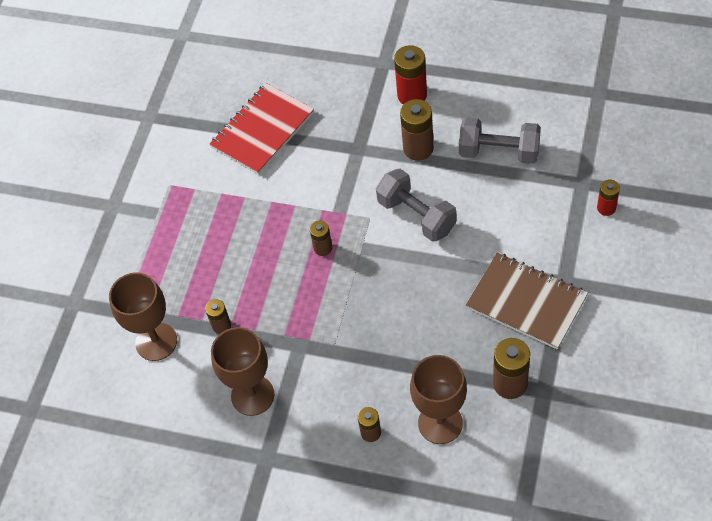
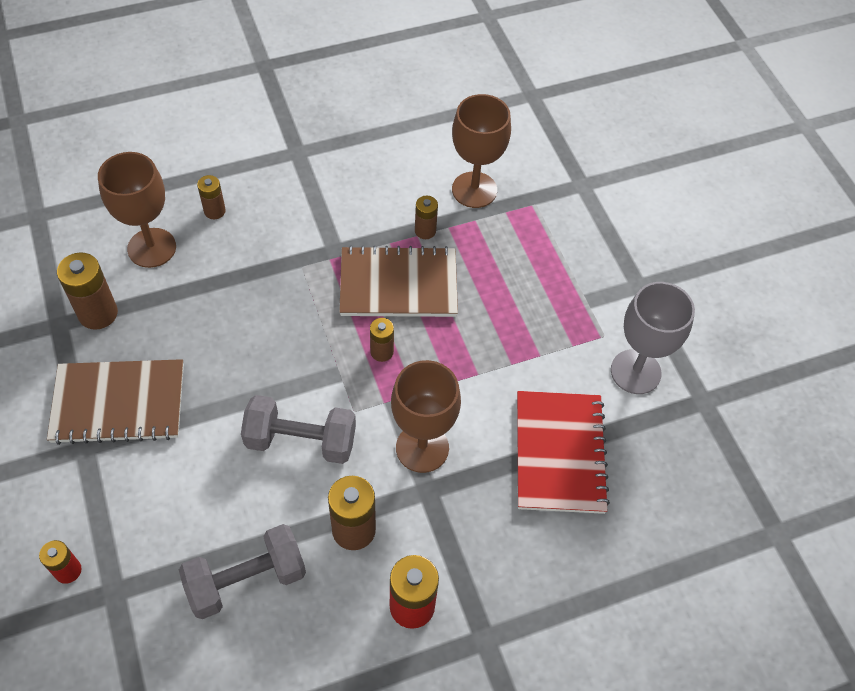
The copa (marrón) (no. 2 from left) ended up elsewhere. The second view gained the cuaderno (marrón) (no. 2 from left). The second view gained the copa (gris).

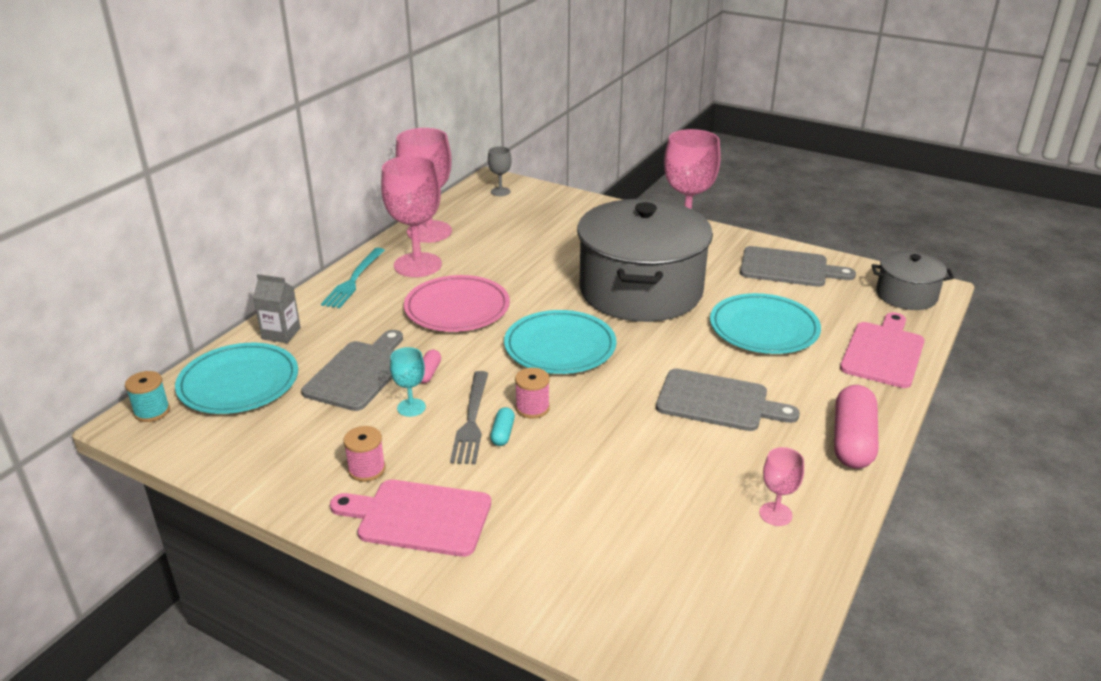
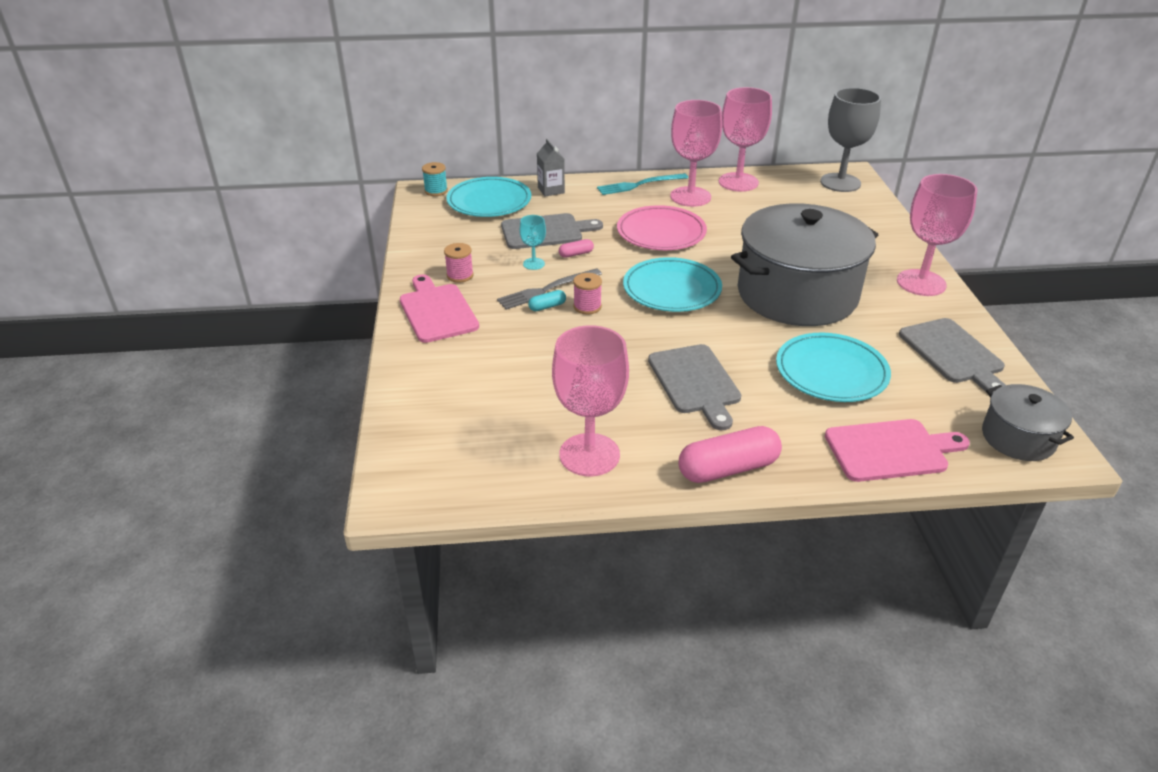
The size of the copa (gris) changed by a factor of 2.11. The size of the copa (rosa) (no. 4 from left in the first image) changed by a factor of 2.11.

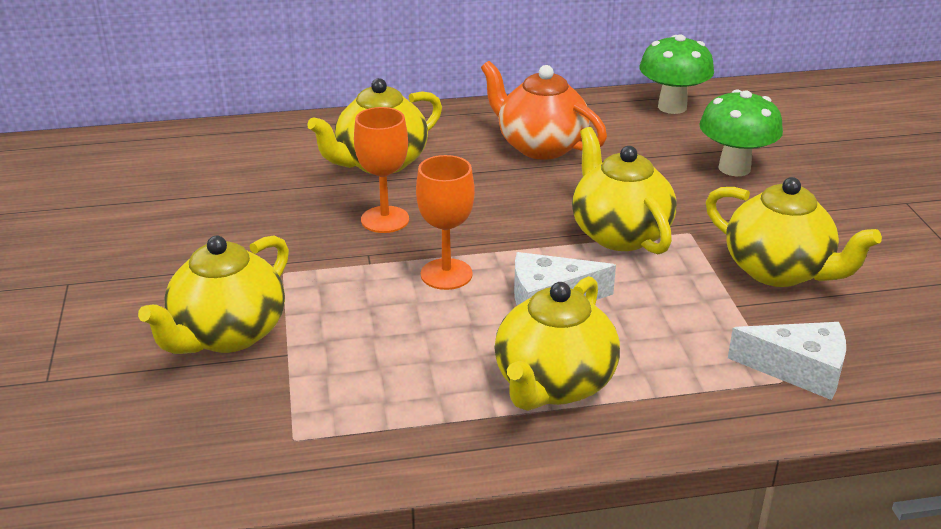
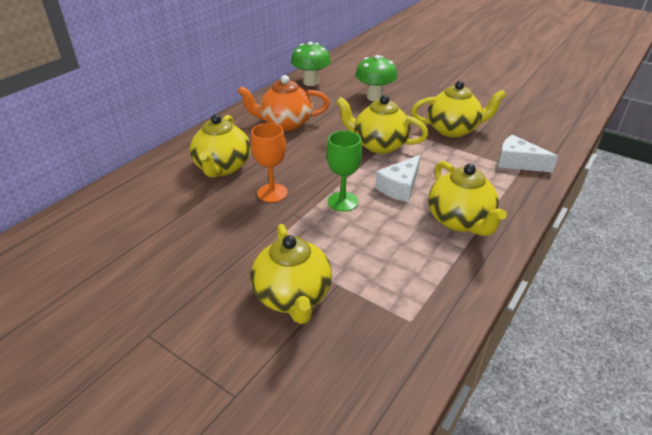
What was the copa (naranja) (no. 2 from left) turned into the copa (verde). The queso (blanco) (no. 2 from left) ended up facing another way, 120 degrees counterclockwise from before.

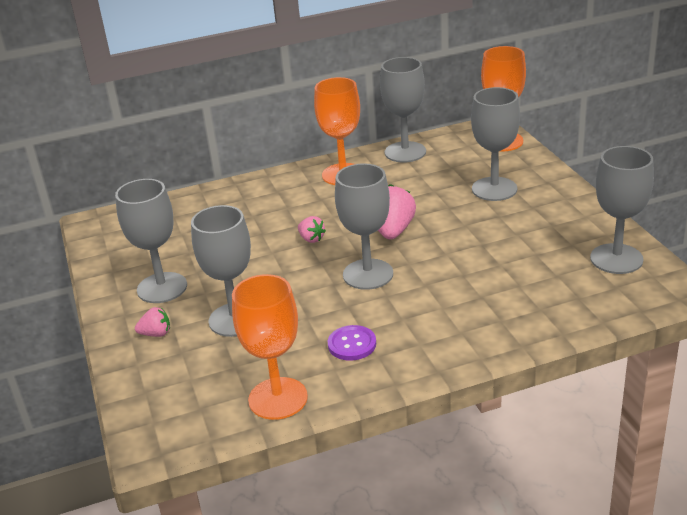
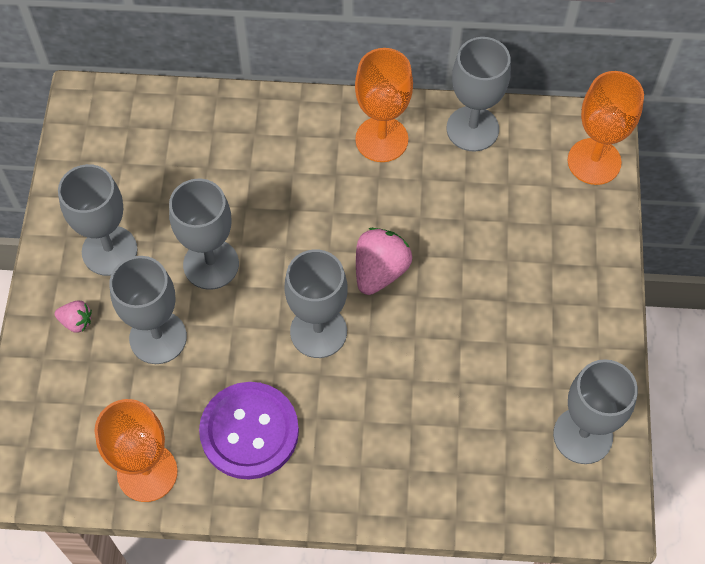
The copa (gris) (no. 5 from left in the first image) ended up elsewhere. The second view lost the fresa (rosa) (no. 2 from left). The size of the botón (morado) changed by a factor of 1.91.

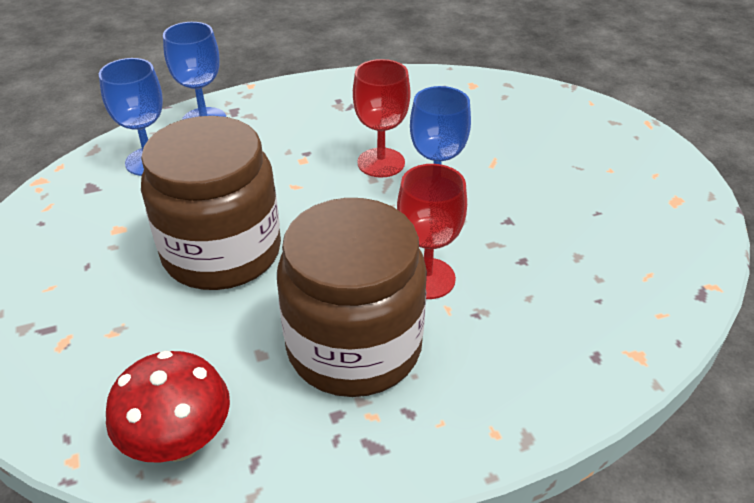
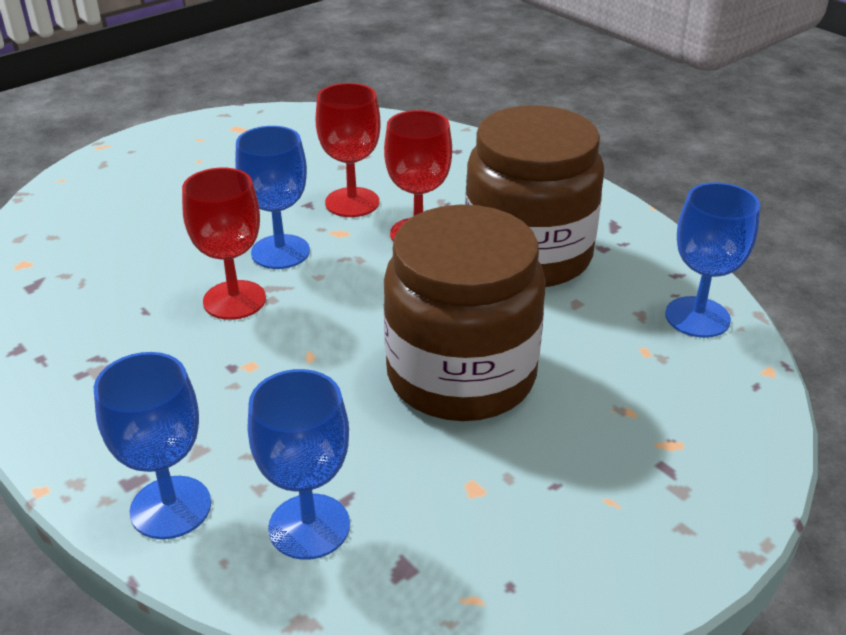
Where the seta (rojo) stood, the copa (azul) (no. 4 from left) came to stand. The second view gained the copa (rojo) (no. 2 from left).

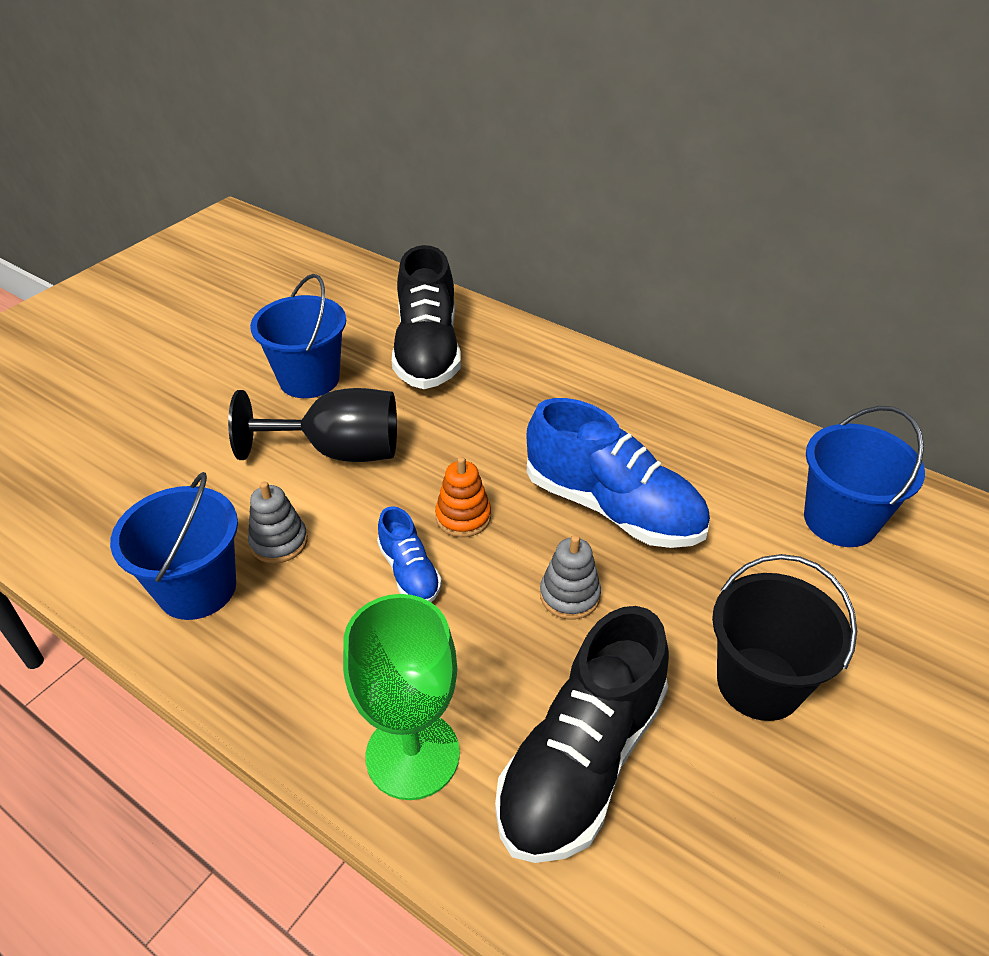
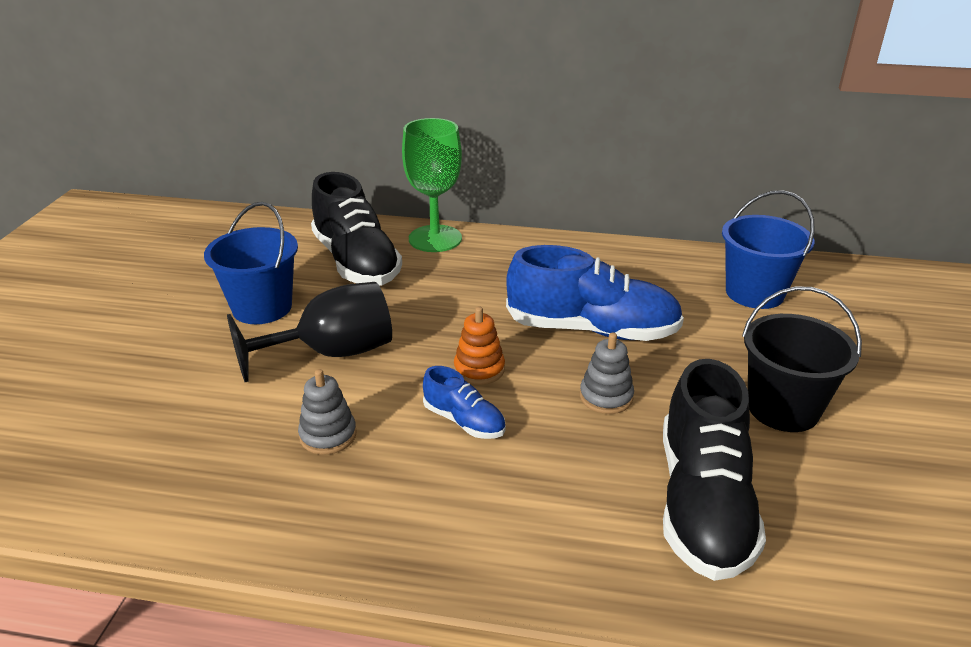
The second view lost the balde (azul) (no. 1 from left). The copa (verde) ended up elsewhere.

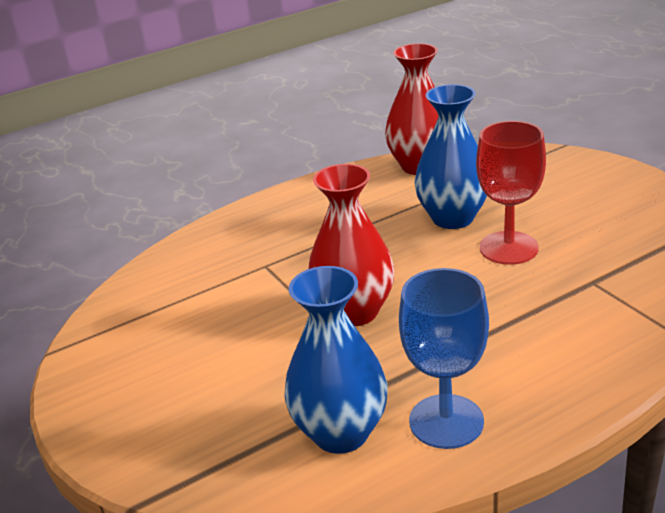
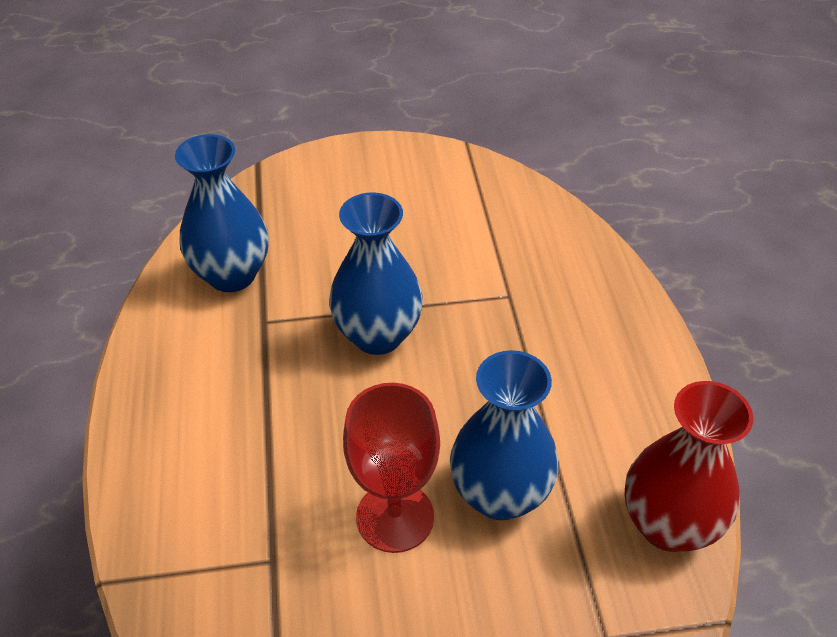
What was the florero (rojo) (no. 1 from left) turned into the florero (azul) (no. 2 from left). The second view lost the copa (azul).

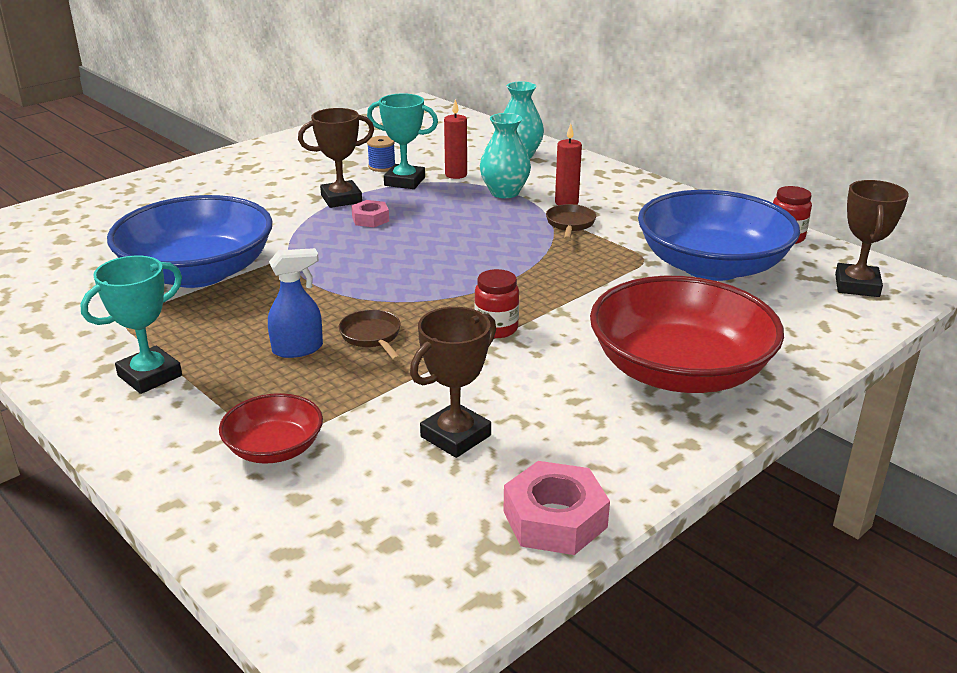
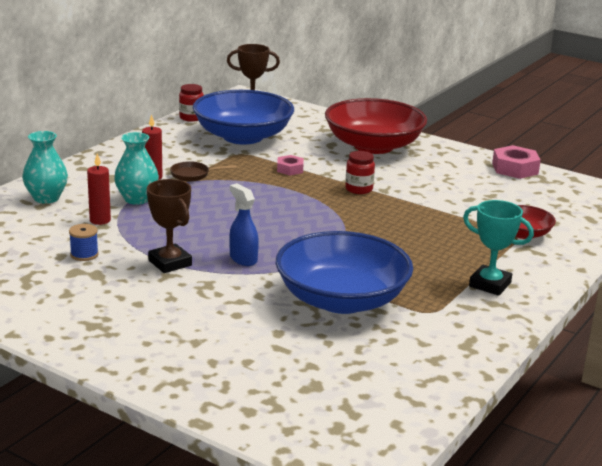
The second view lost the trofeo (turquesa) (no. 2 from left). The tuerca (rosa) (no. 1 from left) ended up elsewhere. The pulverizador (azul) ended up elsewhere. The second view lost the trofeo (marrón) (no. 2 from left). The second view lost the sartén (marrón) (no. 1 from left).

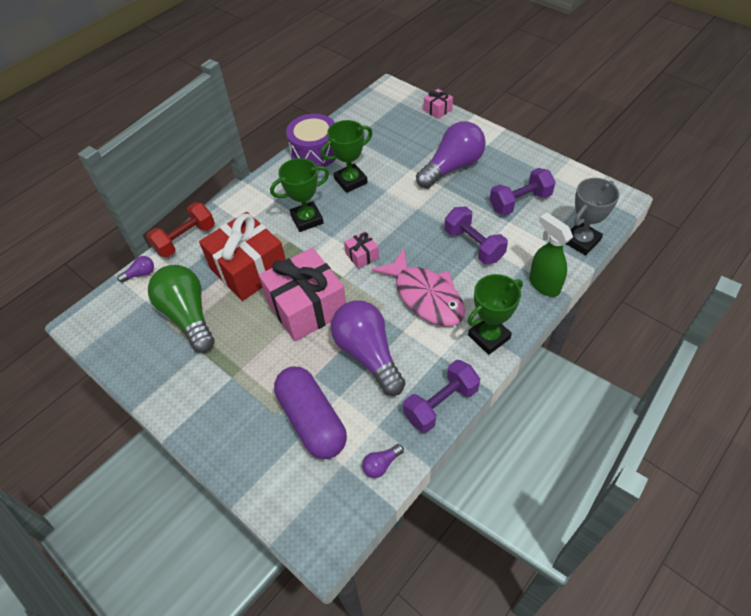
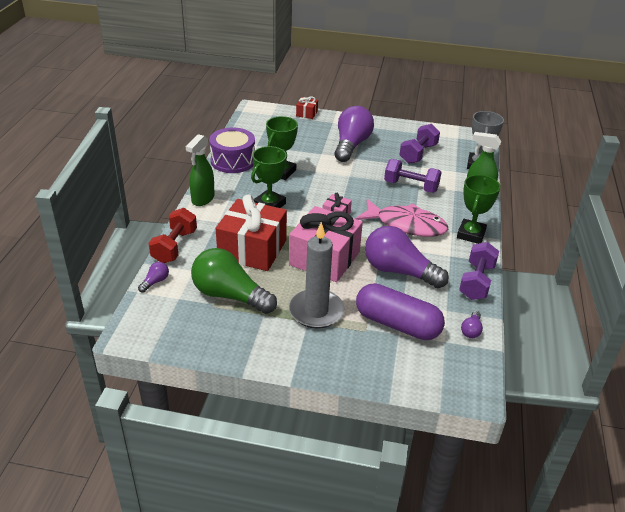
What was the regalo (rosa) (no. 3 from left) turned into the regalo (rojo) (no. 2 from left). The second view gained the pulverizador (verde) (no. 1 from left). The second view gained the vela (gris).

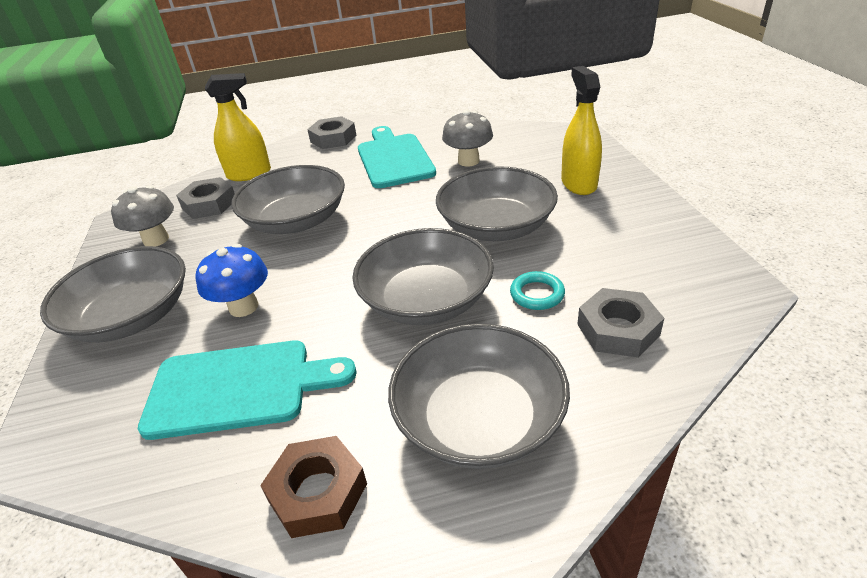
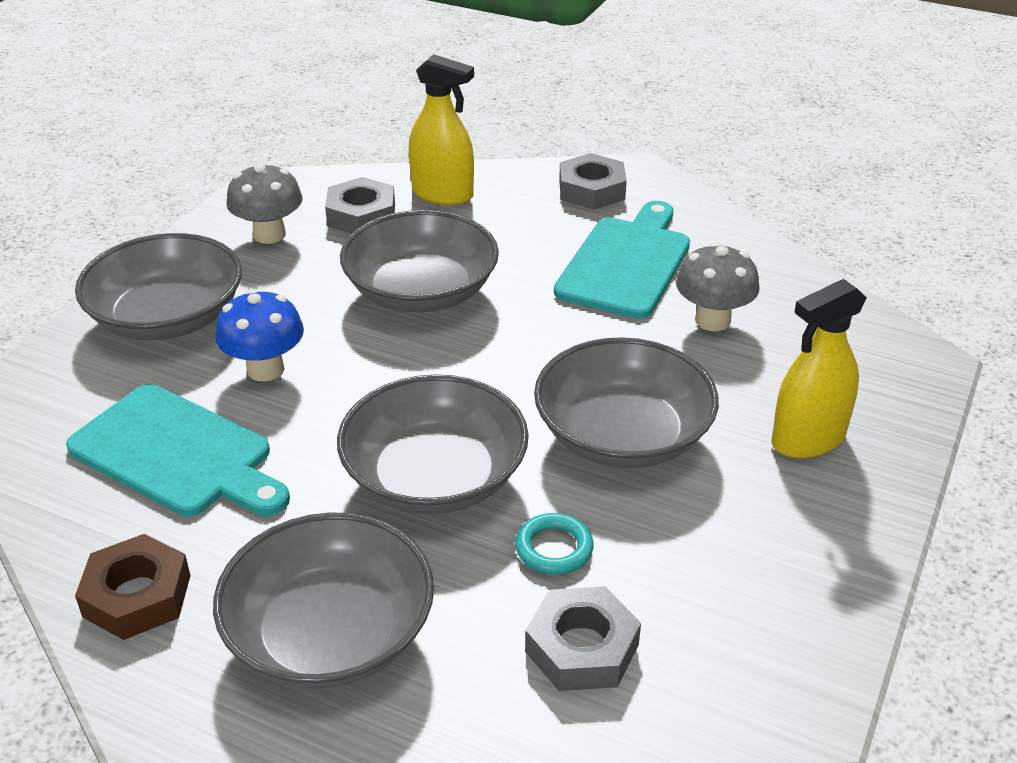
The pulverizador (amarillo) (no. 2 from left) ended up facing another way, 150 degrees counterclockwise from before.

